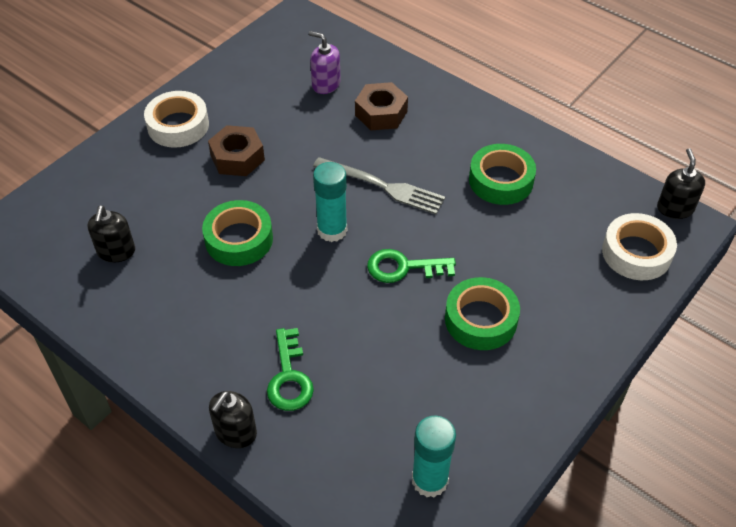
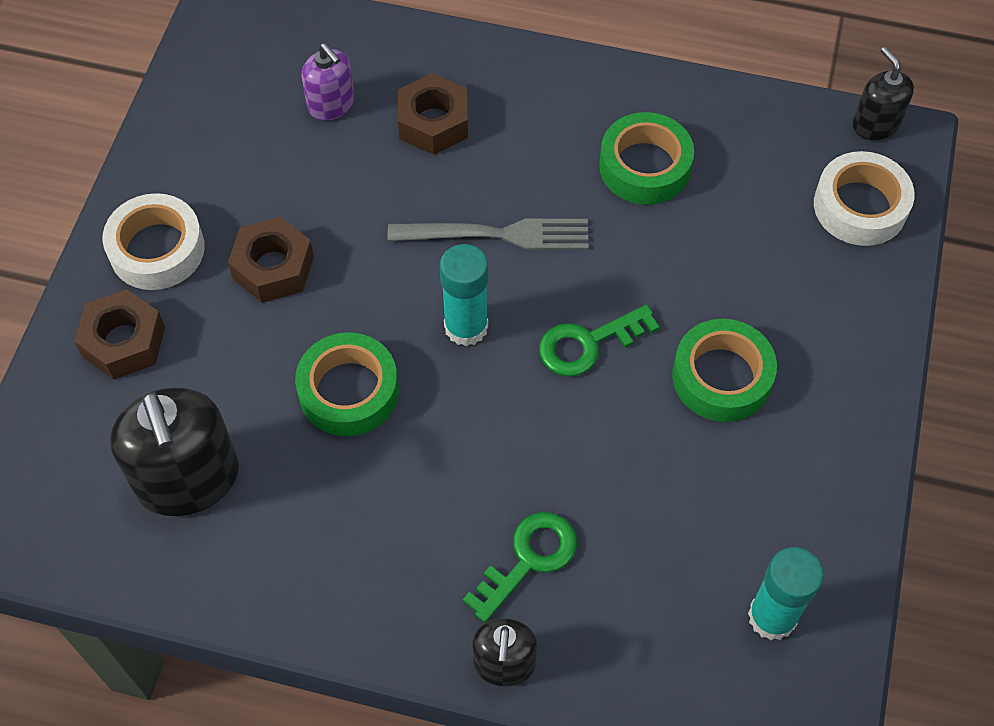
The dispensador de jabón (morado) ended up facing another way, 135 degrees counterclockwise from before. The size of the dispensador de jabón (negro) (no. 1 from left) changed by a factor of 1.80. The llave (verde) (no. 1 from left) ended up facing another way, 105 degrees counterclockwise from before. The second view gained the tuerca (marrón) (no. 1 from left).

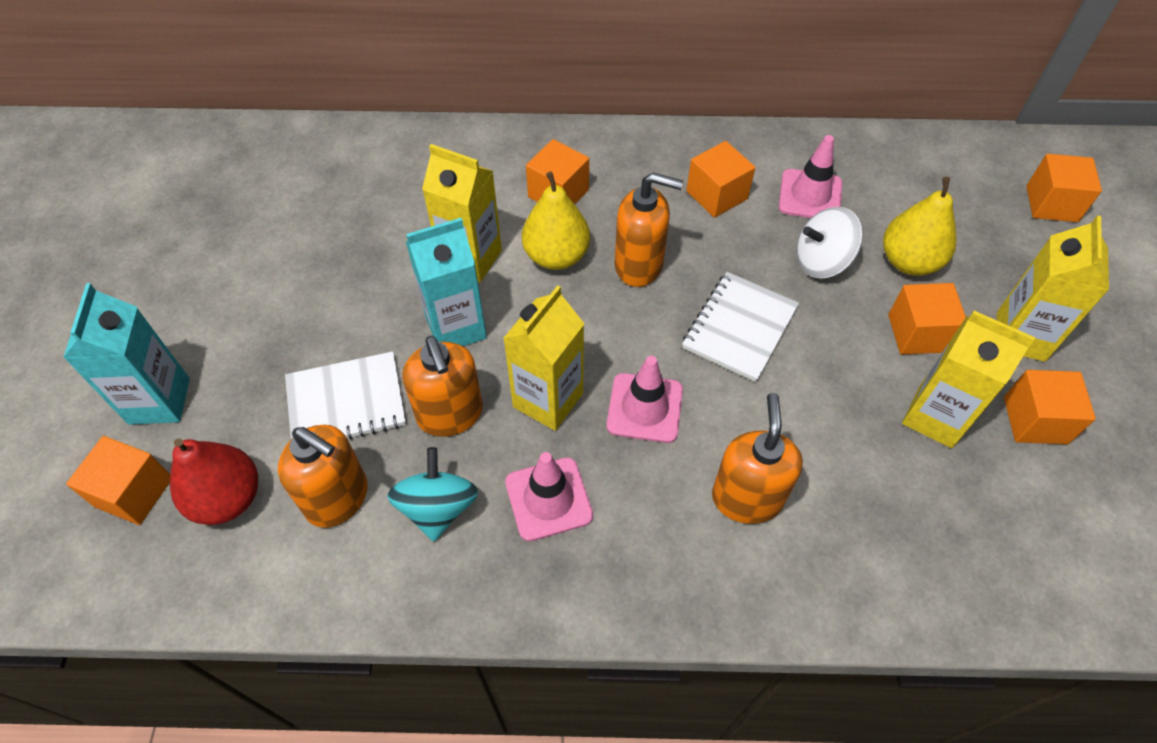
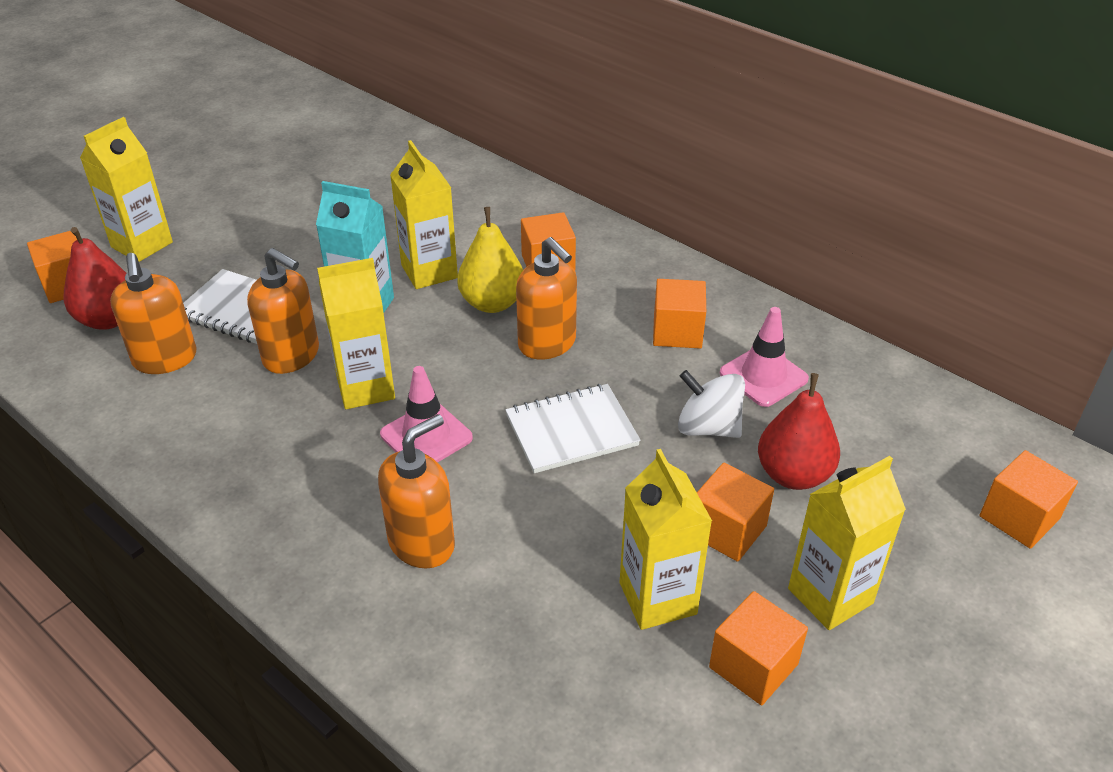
What was the pera (amarillo) (no. 2 from left) turned into the pera (rojo) (no. 2 from left). What was the cartón de leche (turquesa) (no. 1 from left) turned into the cartón de leche (amarillo) (no. 1 from left). The dispensador de jabón (naranja) (no. 2 from left) ended up facing another way, 75 degrees counterclockwise from before. The second view lost the peonza (turquesa). The second view lost the cono de tráfico (rosa) (no. 1 from left).

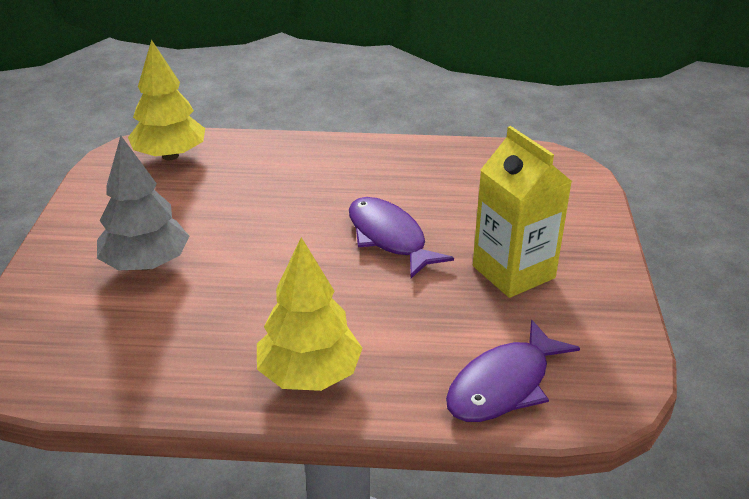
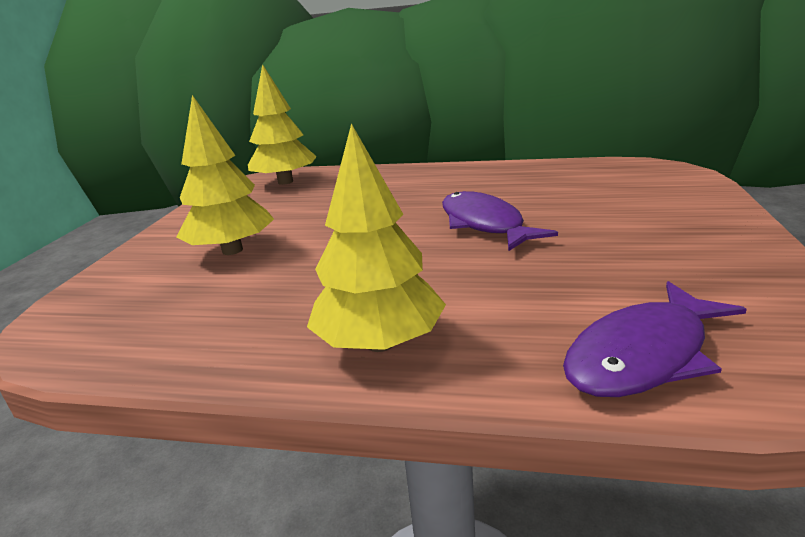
The second view lost the cartón de leche (amarillo). What was the árbol (gris) turned into the árbol (amarillo) (no. 1 from left).

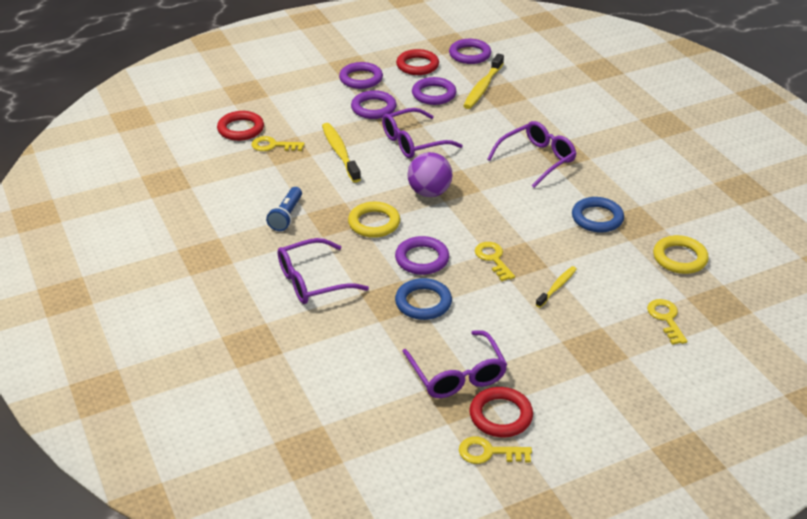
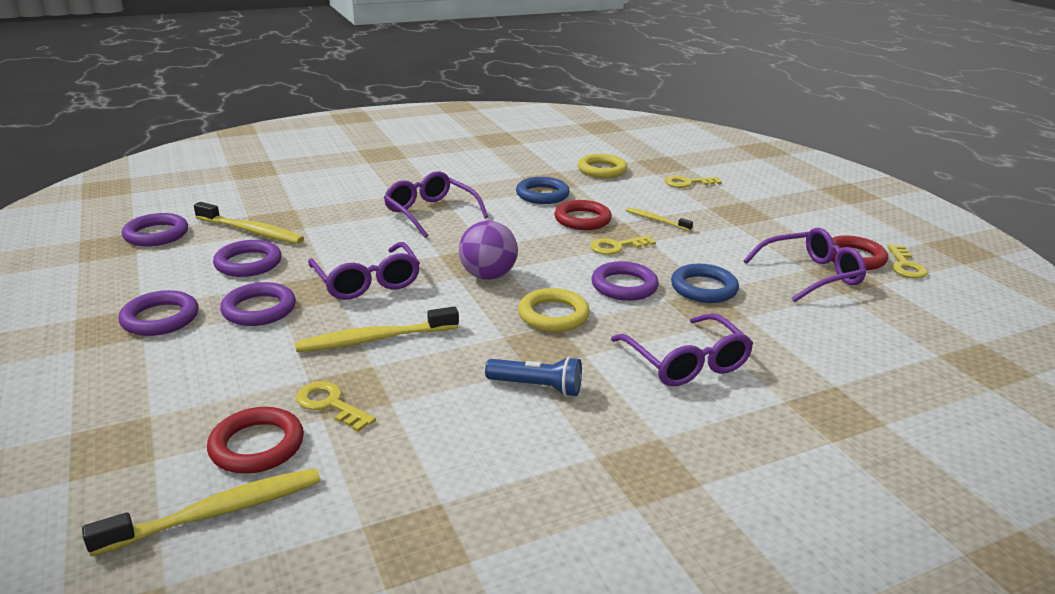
The anillo (rojo) (no. 2 from left) ended up elsewhere. The llave (amarillo) (no. 1 from left) ended up facing another way, 120 degrees clockwise from before. The second view gained the cepillo de dientes (amarillo) (no. 1 from left).

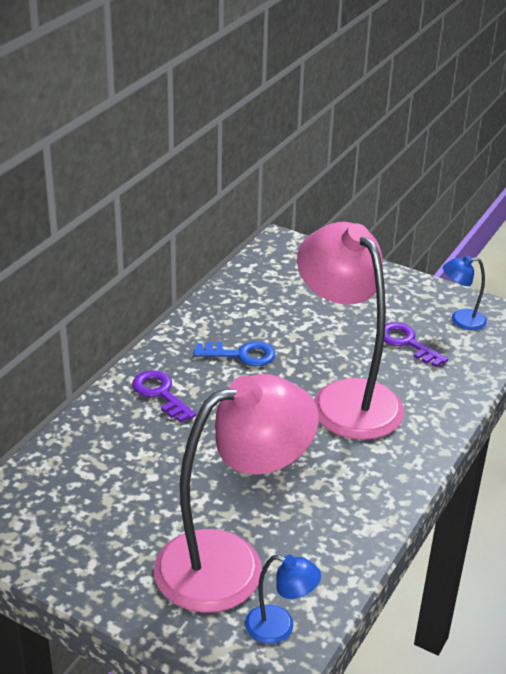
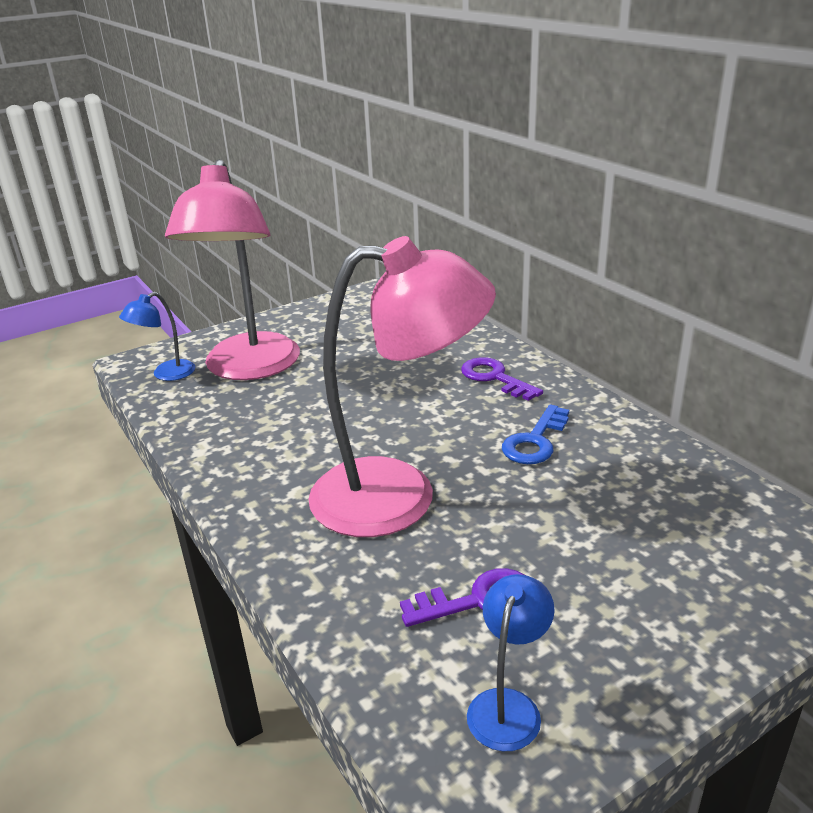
The llave (morado) (no. 1 from left in the first image) ended up facing another way, 120 degrees counterclockwise from before.

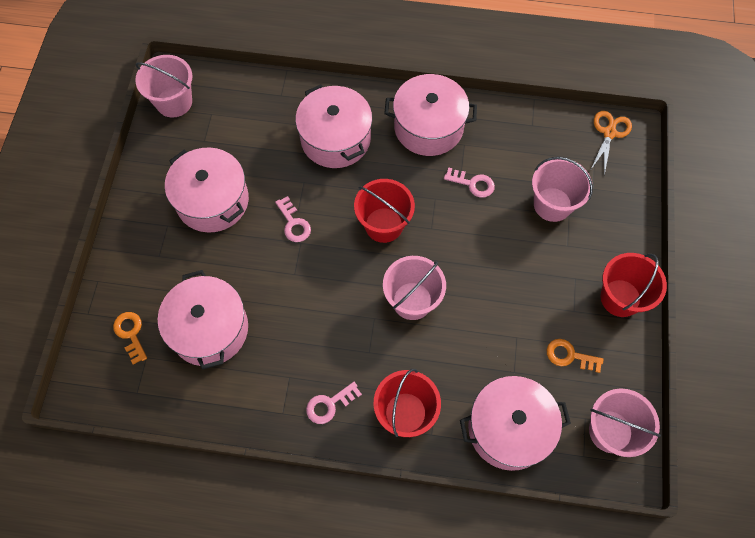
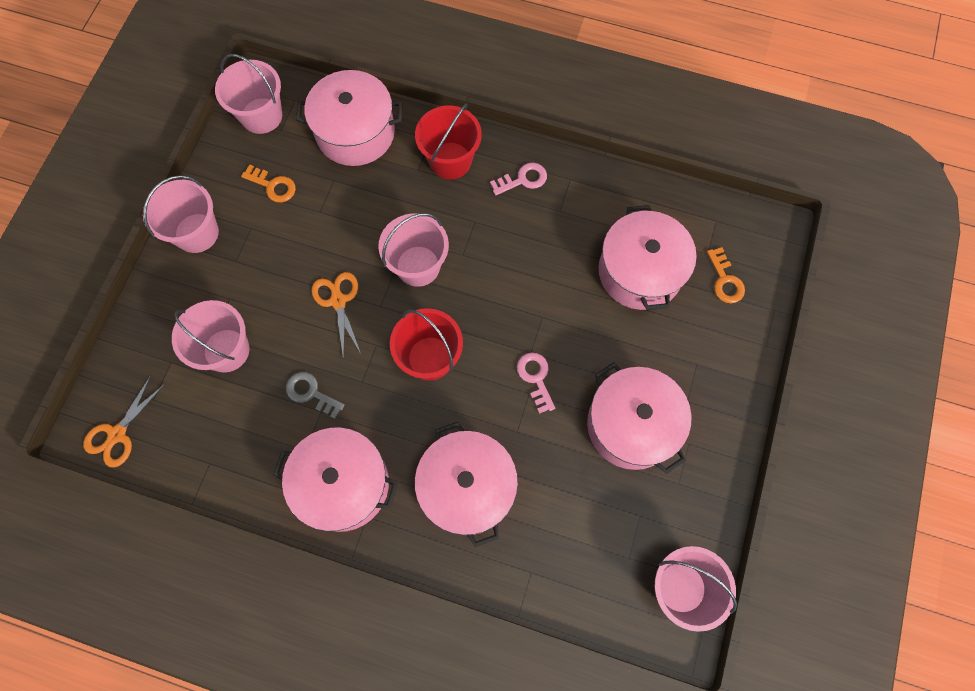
What was the llave (rosa) (no. 3 from left) turned into the llave (gris). What was the balde (rojo) (no. 3 from left) turned into the balde (rosa) (no. 1 from left). The second view gained the tijeras (naranja) (no. 2 from left).

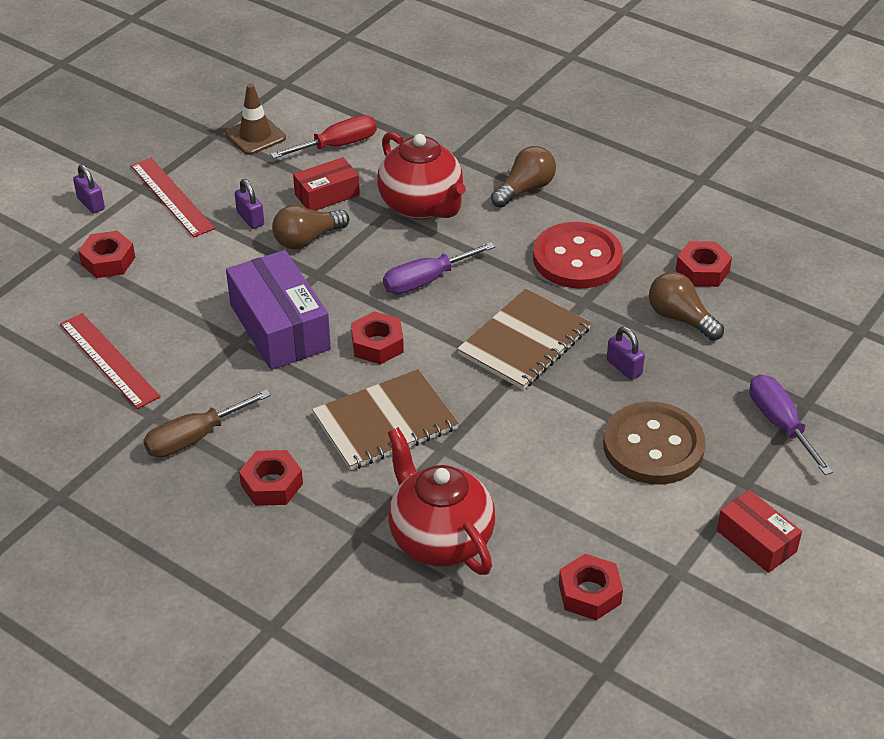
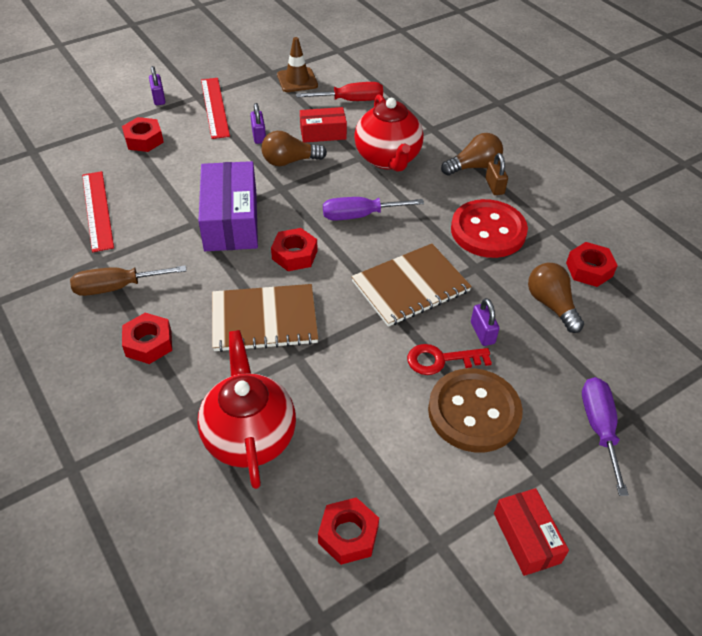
The second view gained the candado (marrón). The second view gained the llave (rojo).

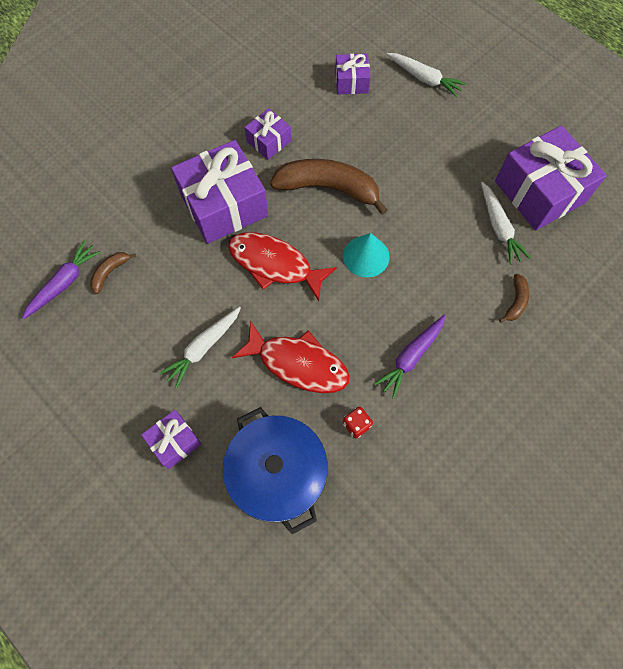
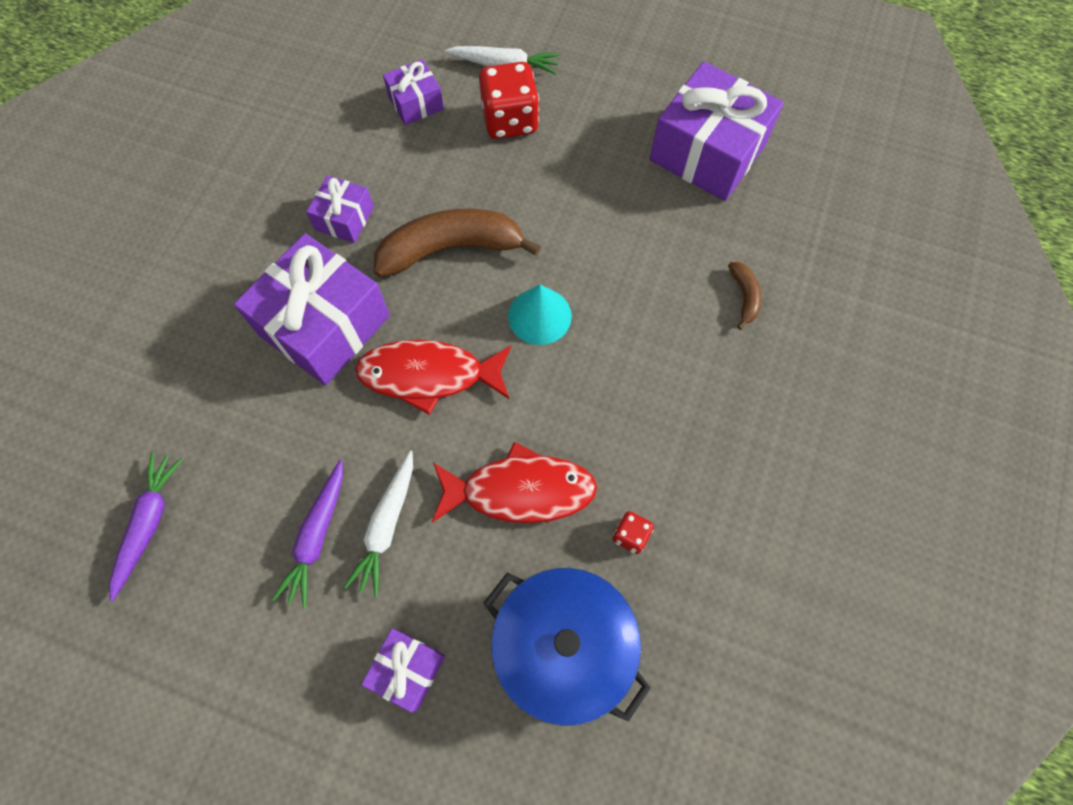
The second view lost the zanahoria (blanco) (no. 3 from left). The second view lost the plátano (marrón) (no. 1 from left). The zanahoria (morado) (no. 2 from left) ended up elsewhere. The second view gained the dado (rojo) (no. 1 from left).

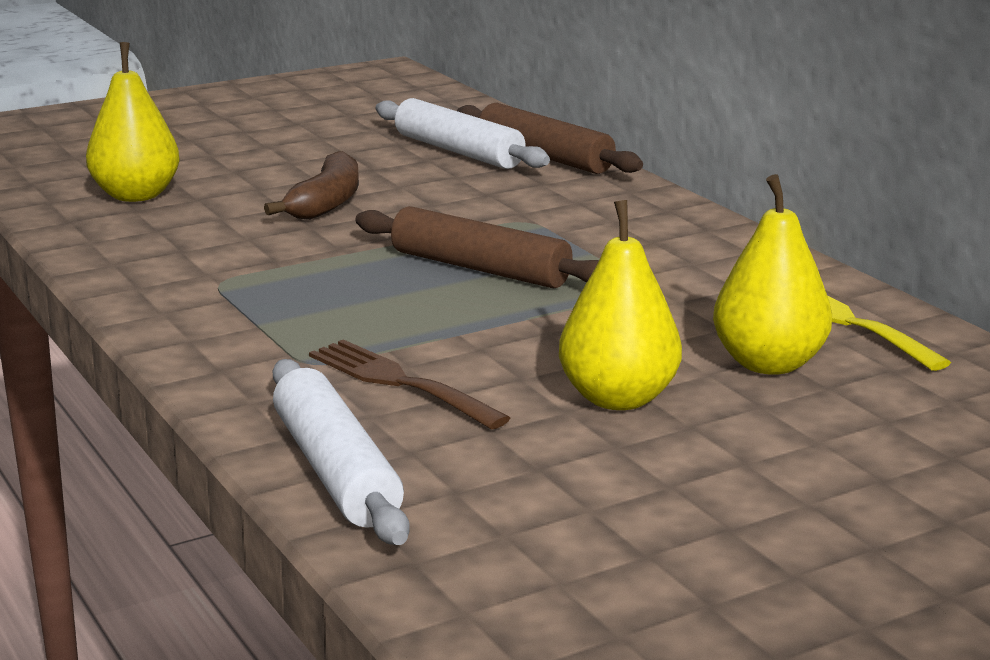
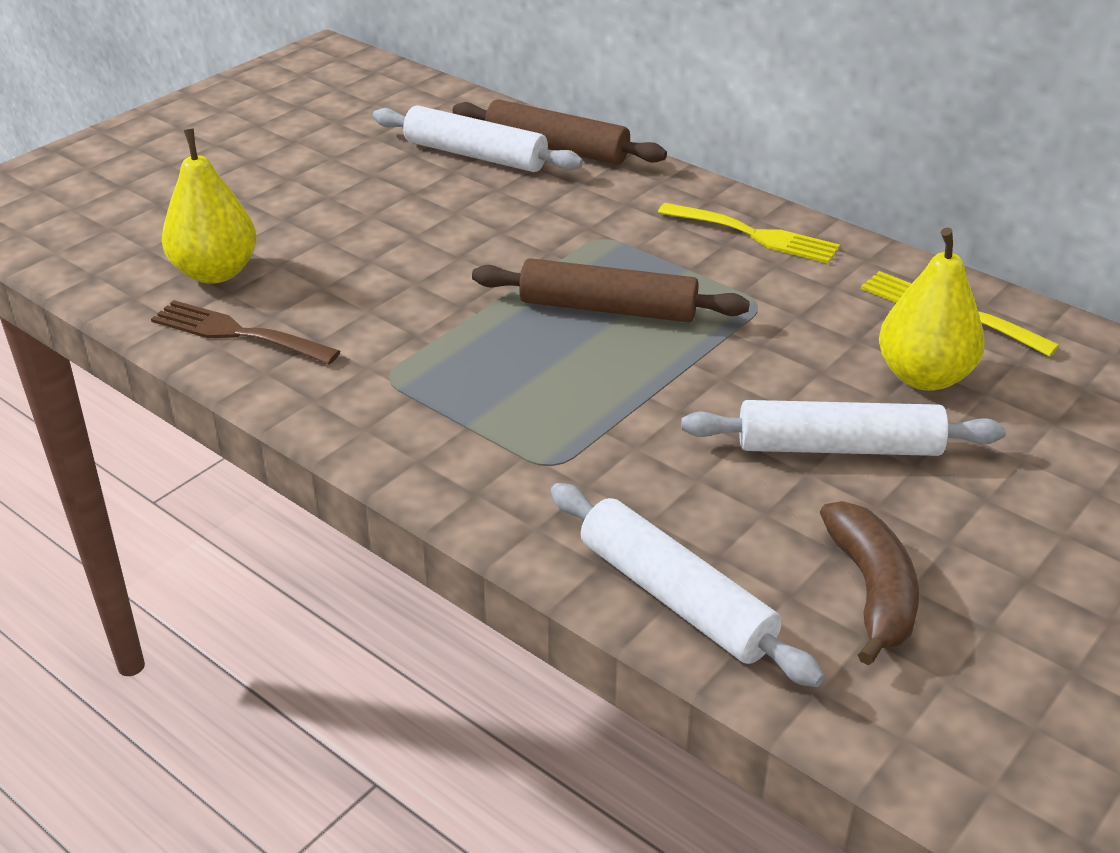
The plátano (marrón) ended up elsewhere. Where the pera (amarillo) (no. 2 from left) stood, the rodillo (blanco) (no. 3 from left) came to stand. The tenedor (marrón) ended up elsewhere. The second view gained the tenedor (amarillo) (no. 1 from left).

